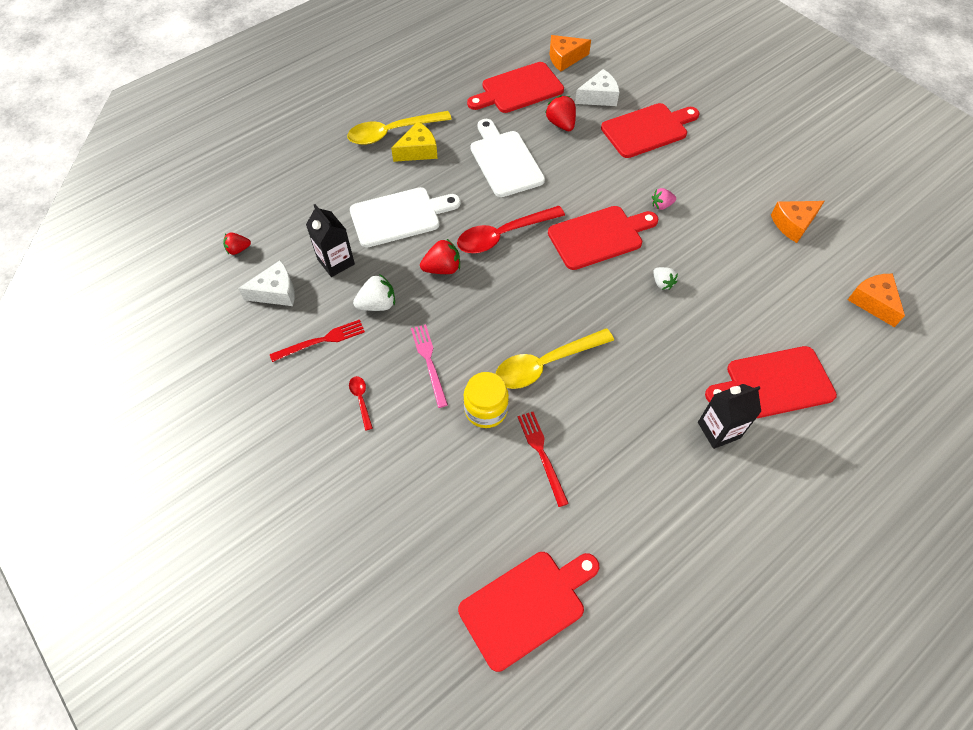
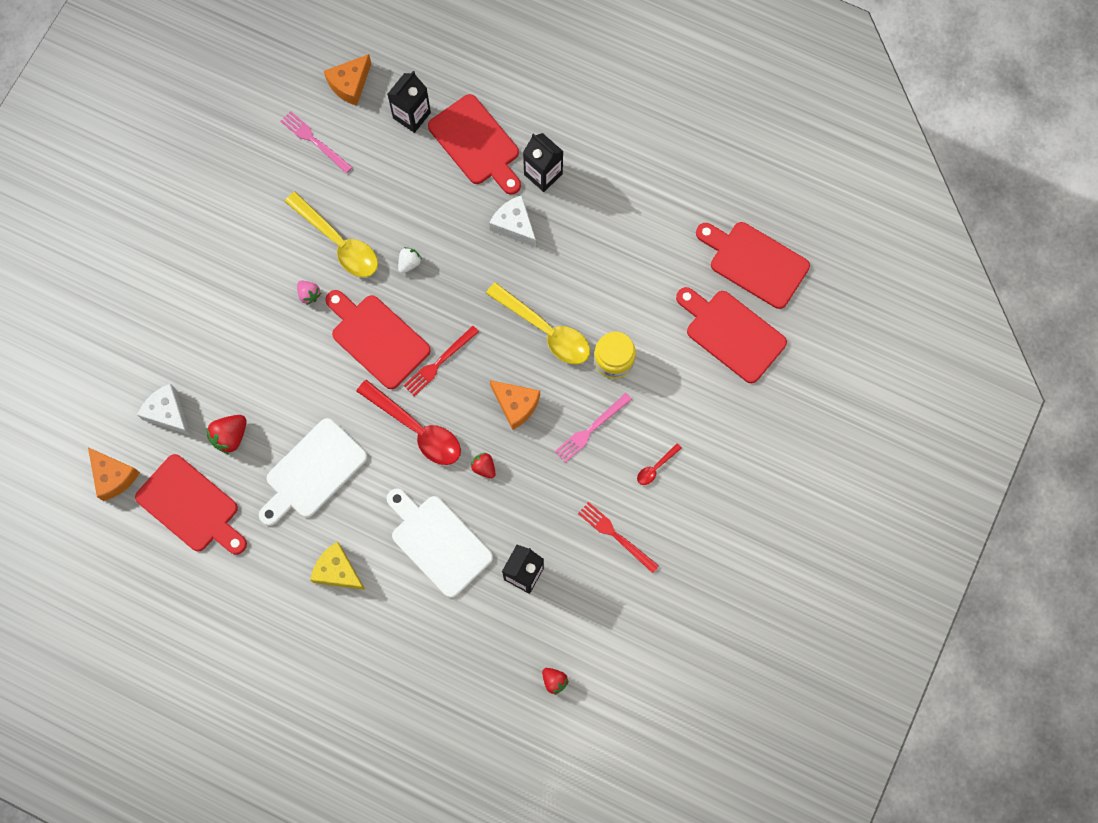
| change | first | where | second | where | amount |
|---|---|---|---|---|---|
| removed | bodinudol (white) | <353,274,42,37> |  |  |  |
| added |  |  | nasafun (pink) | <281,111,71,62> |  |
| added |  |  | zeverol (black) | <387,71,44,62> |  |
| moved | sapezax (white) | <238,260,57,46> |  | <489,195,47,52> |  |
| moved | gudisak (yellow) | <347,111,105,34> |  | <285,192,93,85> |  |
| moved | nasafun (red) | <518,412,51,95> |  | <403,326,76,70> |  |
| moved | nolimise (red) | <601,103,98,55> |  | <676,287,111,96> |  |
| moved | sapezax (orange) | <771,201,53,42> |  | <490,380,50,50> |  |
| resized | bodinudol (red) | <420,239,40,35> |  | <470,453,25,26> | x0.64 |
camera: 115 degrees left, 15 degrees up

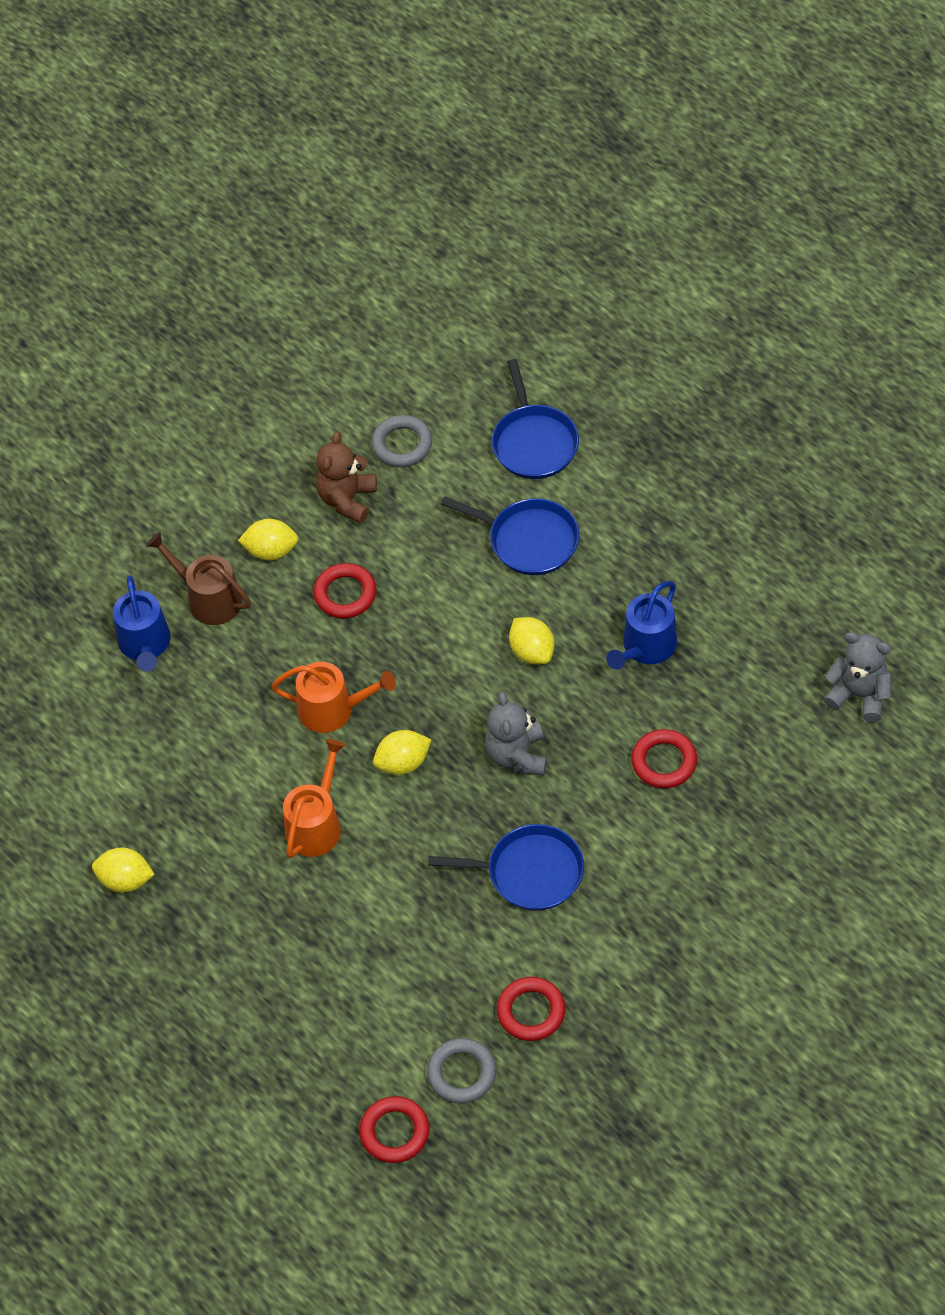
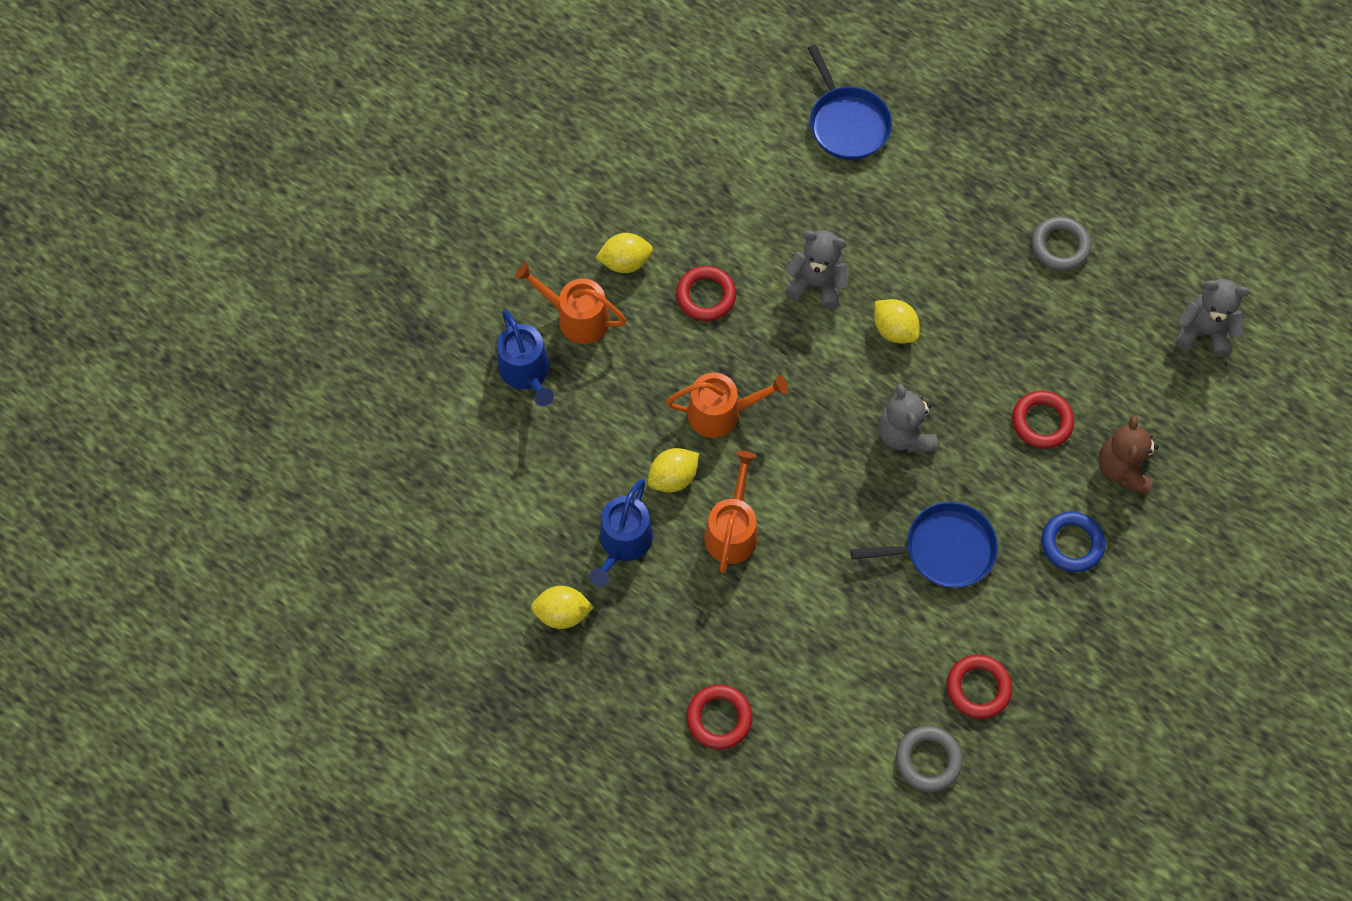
| change | first | where | second | where | amount |
|---|---|---|---|---|---|
| removed | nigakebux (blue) | <441,497,138,78> |  |  |  |
| added |  |  | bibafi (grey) | <785,230,63,79> |  |
| added |  |  | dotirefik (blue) | <1042,511,63,61> |  |
| moved | bibafi (brown) | <316,431,61,93> |  | <1098,415,61,80> |  |
| moved | dotirefik (red) | <359,1096,71,67> |  | <686,685,66,65> |  |
| moved | dotirefik (grey) | <371,415,61,52> |  | <1031,217,60,54> |  |
| moved | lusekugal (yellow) | <373,730,58,45> |  | <648,448,51,44> |  |
| moved | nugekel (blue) | <606,581,71,89> |  | <589,479,64,107> |  |
| recoloured | nugekel (brown) | <146,532,105,93> | nugekel (orange) | <515,263,111,81> |  |
camera: 15 degrees left, 10 degrees up

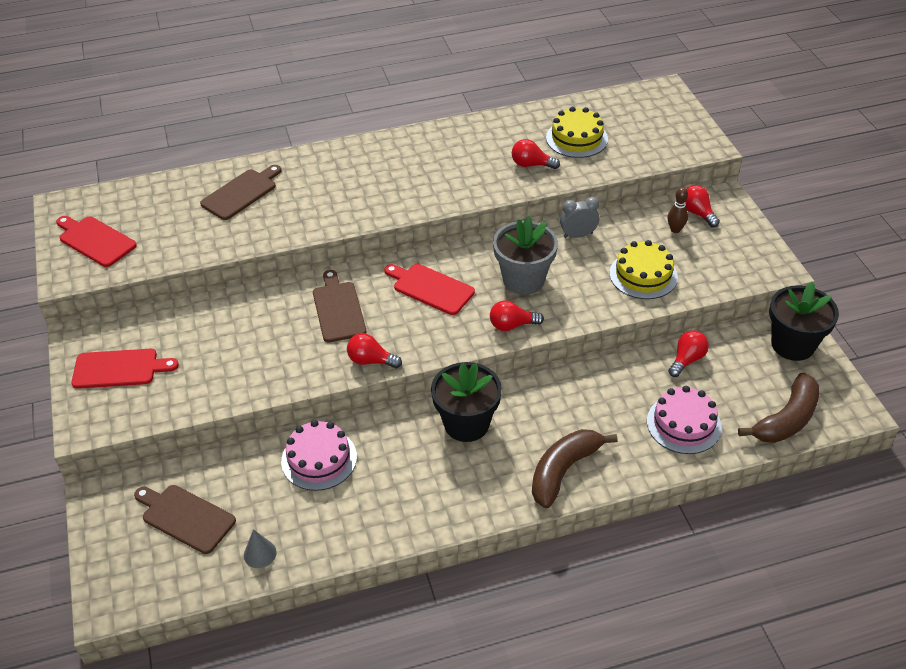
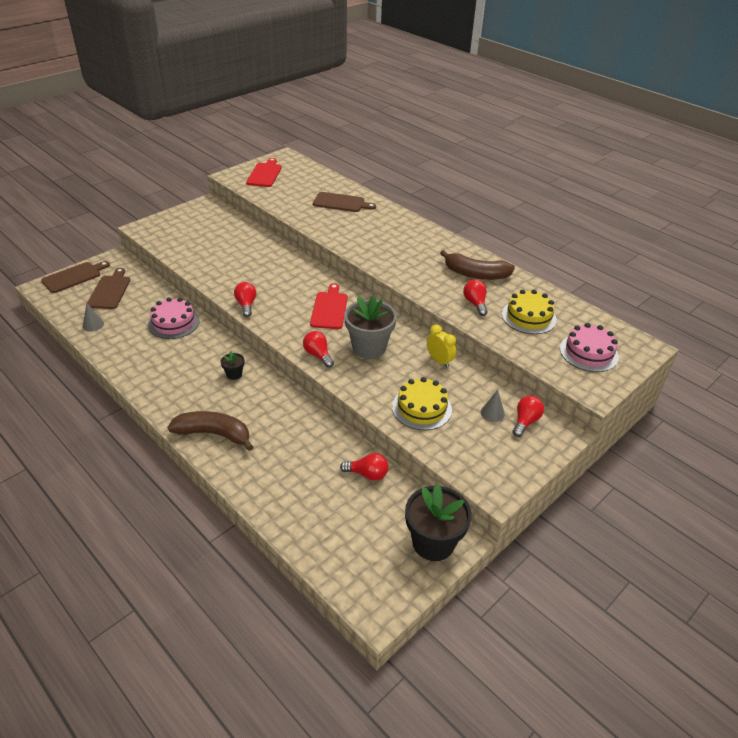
| change | first | where | second | where | amount |
|---|---|---|---|---|---|
| removed | nolimise (red) | <71,349,108,40> |  |  |  |
| moved | nolimise (brown) | <313,270,53,72> |  | <41,261,69,32> |  |
| moved | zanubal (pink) | <647,386,75,68> |  | <560,323,59,49> |  |
| moved | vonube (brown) | <738,373,81,70> |  | <440,250,75,30> |  |
| replaced | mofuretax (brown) | <668,187,20,46> | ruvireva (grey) | <481,390,24,32> |  |
| recoloured | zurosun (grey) | <560,197,39,41> | zurosun (yellow) | <427,325,29,43> |  |
| resized | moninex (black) | <431,362,71,80> |  | <221,351,23,29> | x0.46 |
camera: 60 degrees right, 5 degrees down

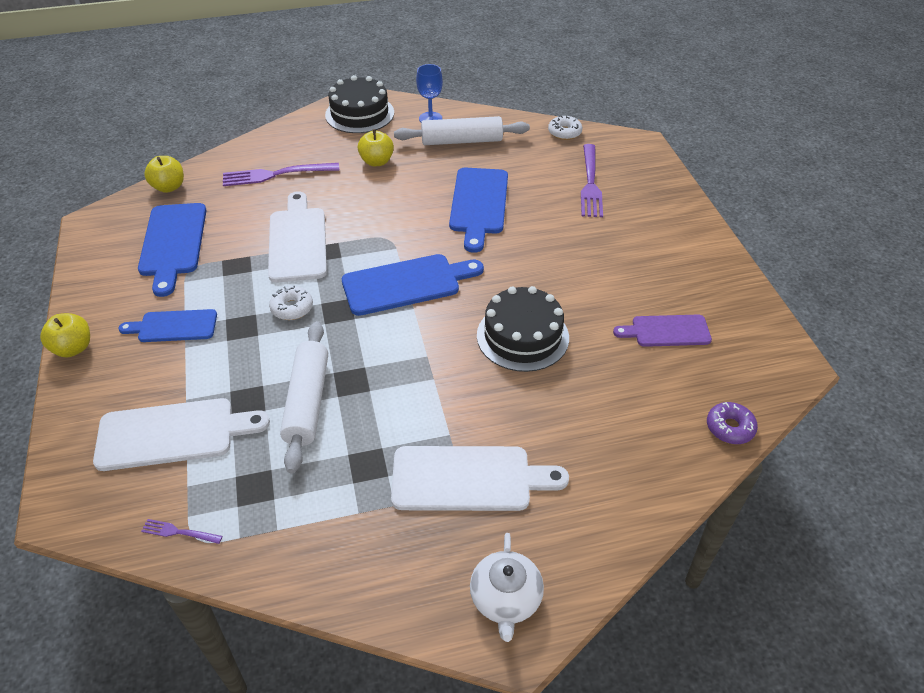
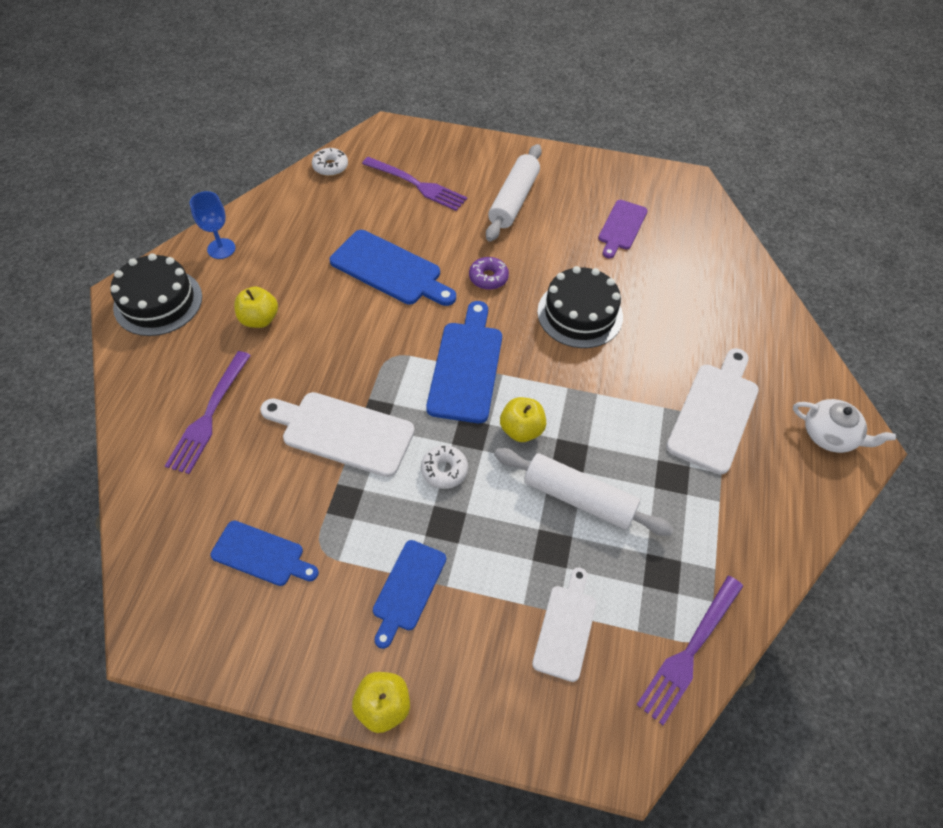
| change | first | where | second | where | amount |
|---|---|---|---|---|---|
| moved | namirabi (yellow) | <144,156,40,37> |  | <500,397,46,45> |  |
| moved | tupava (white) | <394,116,136,29> |  | <486,144,56,98> |  |
| moved | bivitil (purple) | <707,402,51,42> |  | <469,257,40,33> |  |
| resized | nolimise (white) | <93,398,177,73> |  | <532,567,64,115> | x0.63 |
| resized | nolimise (blue) | <138,203,68,94> |  | <210,521,109,65> | x0.63 |
| resized | nasafun (purple) | <141,519,81,25> |  | <636,576,107,149> | x2.10 |
camera: 65 degrees left, 10 degrees up

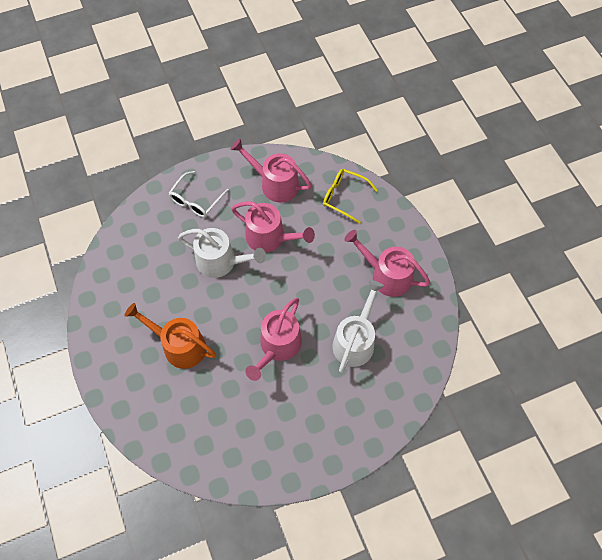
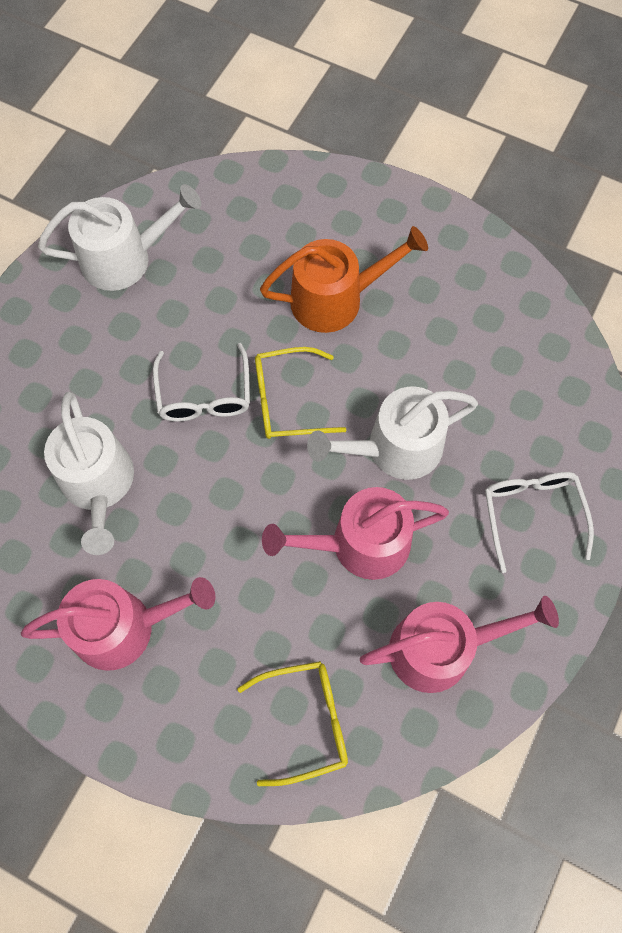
| change | first | where | second | where | amount |
|---|---|---|---|---|---|
| added |  |  | nugekel (white) | <38,184,163,107> |  |
| added |  |  | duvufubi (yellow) | <255,347,91,92> |  |
| replaced | nugekel (pink) | <245,298,57,83> | duvufubi (white) | <153,343,97,79> |  |
camera: 140 degrees right, 5 degrees up

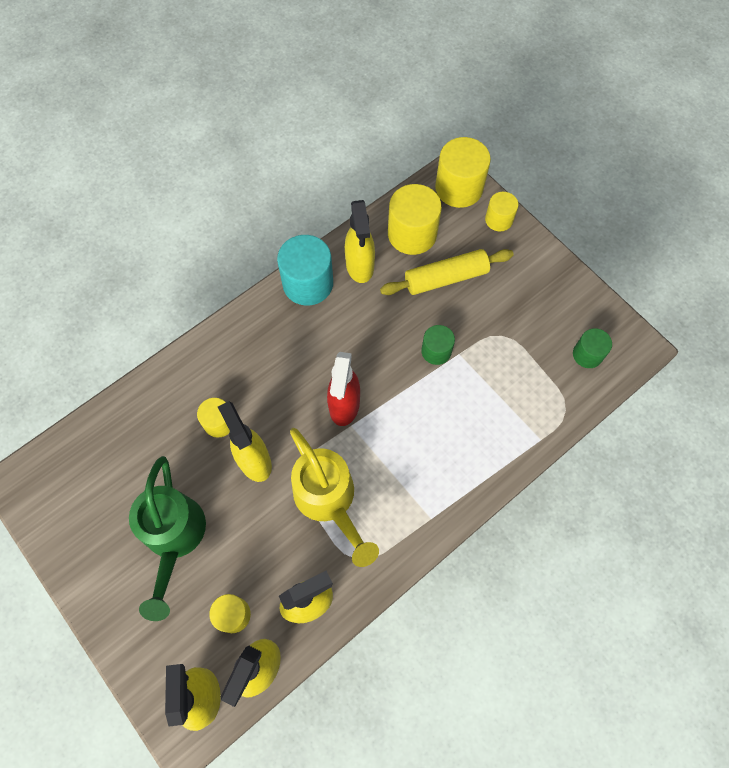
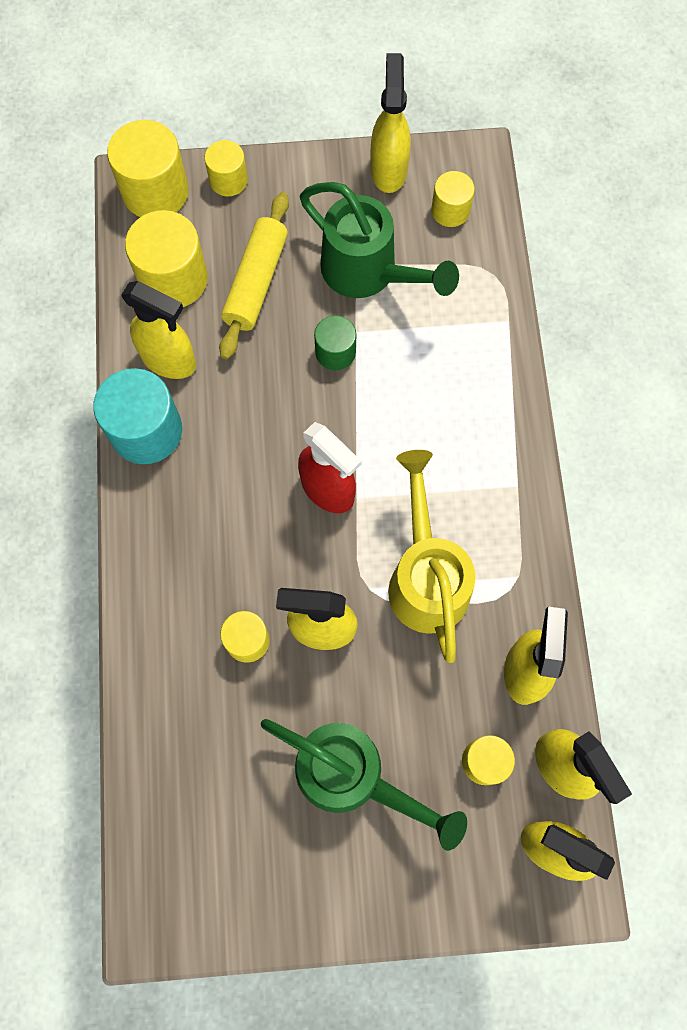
| change | first | where | second | where | amount |
|---|---|---|---|---|---|
| added |  |  | nugekel (green) | <300,182,159,116> |  |
| added |  |  | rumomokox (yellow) | <371,53,40,140> |  |
| recoloured | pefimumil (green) | <573,328,39,40> | pefimumil (yellow) | <431,171,44,56> |  |
| turned | nugekel (yellow) | <290,428,89,139> |  | <388,450,88,213> | 105 degrees counterclockwise |
camera: 55 degrees left, 5 degrees up

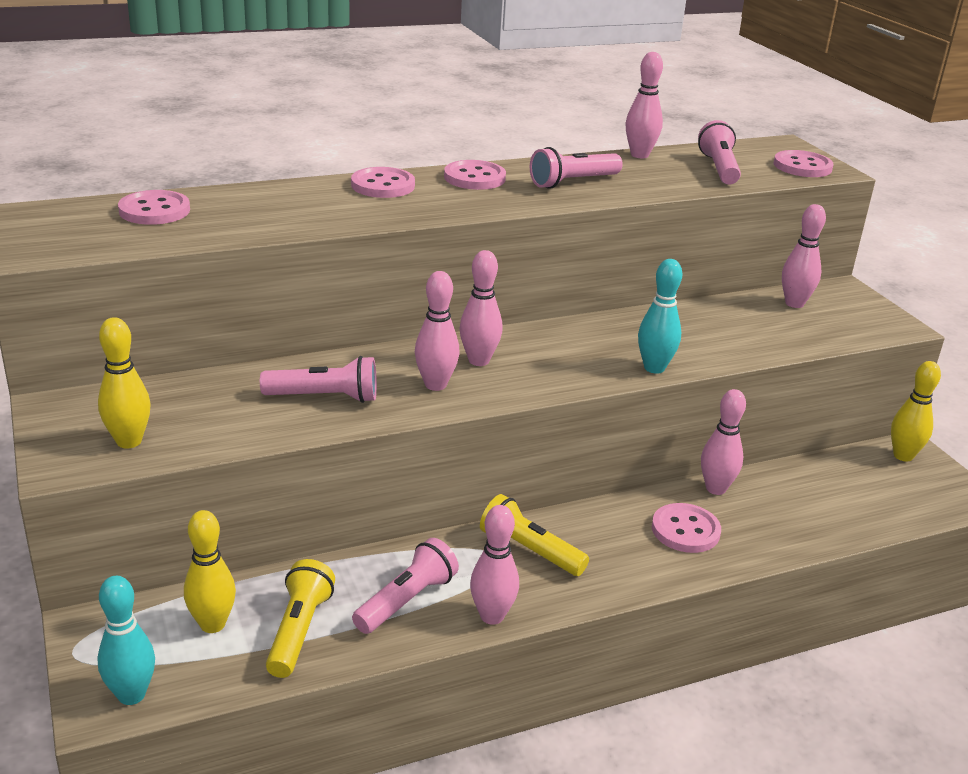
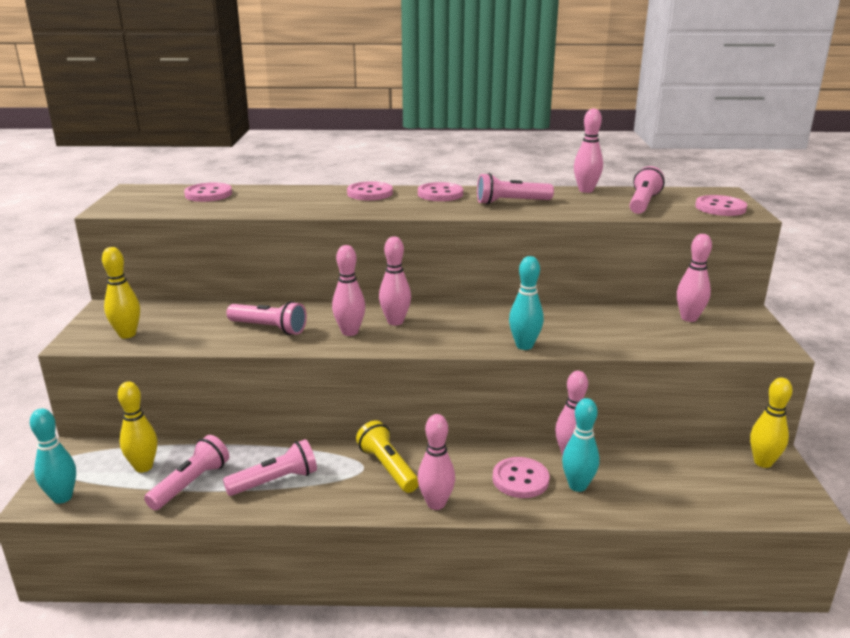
| change | first | where | second | where | amount |
|---|---|---|---|---|---|
| added |  |  | mofuretax (turquoise) | <562,398,37,94> |  |
| moved | mofuretax (pink) | <470,505,49,120> |  | <418,414,37,96> |  |
| recoloured | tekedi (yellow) | <266,559,69,119> | tekedi (pink) | <144,435,85,75> |  |
camera: 25 degrees right, 5 degrees down

